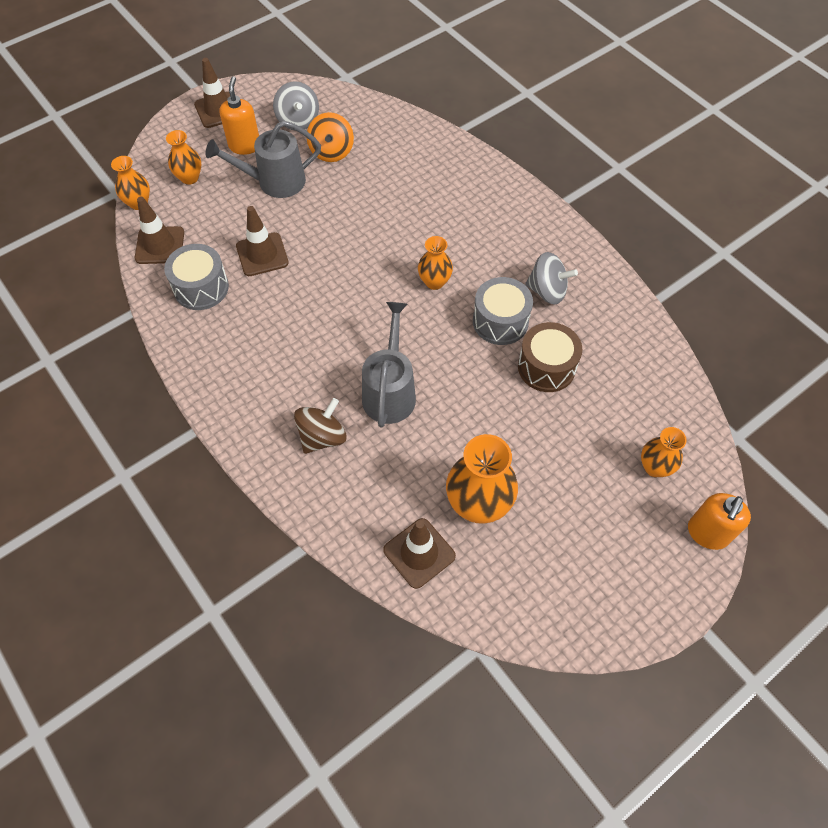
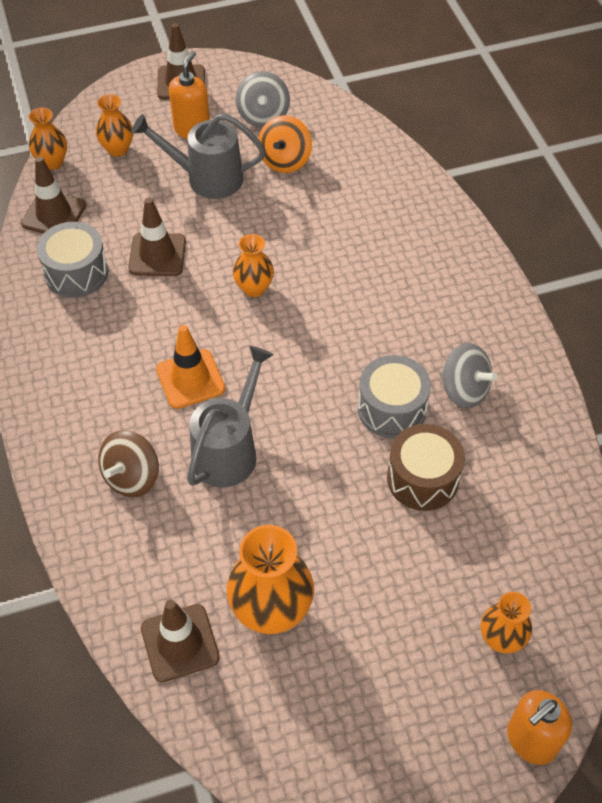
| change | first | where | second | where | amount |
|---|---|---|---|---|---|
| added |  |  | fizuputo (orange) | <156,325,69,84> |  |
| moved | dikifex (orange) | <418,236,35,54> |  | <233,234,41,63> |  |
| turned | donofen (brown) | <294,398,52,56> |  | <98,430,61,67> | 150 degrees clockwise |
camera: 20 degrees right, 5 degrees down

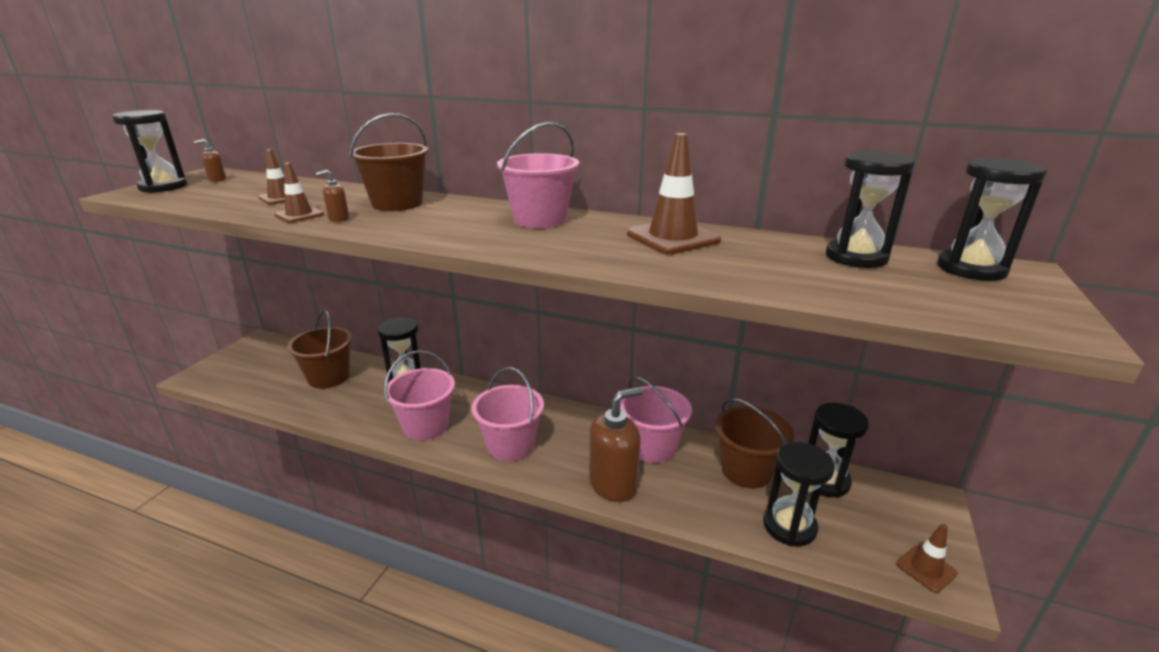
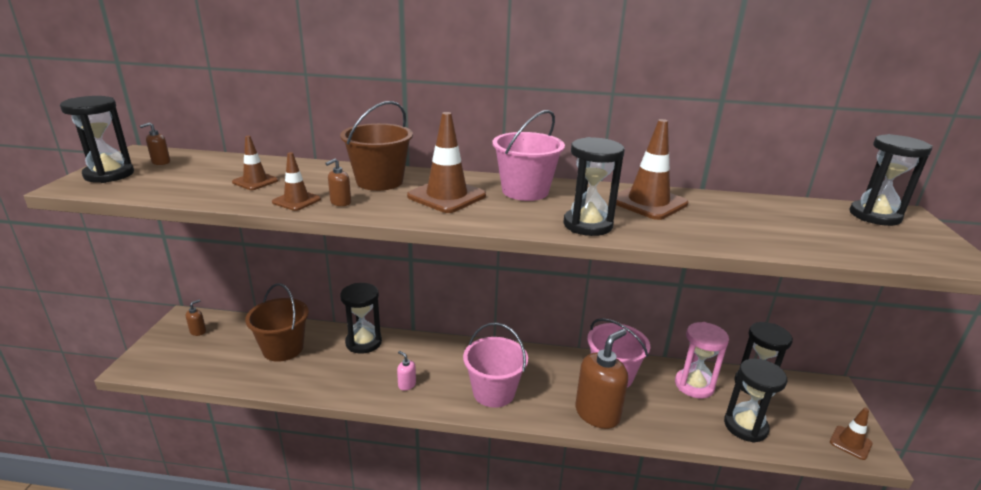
| change | first | where | second | where | amount |
|---|---|---|---|---|---|
| added |  |  | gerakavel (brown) | <186,300,20,36> |  |
| added |  |  | fizuputo (brown) | <407,112,79,101> |  |
| moved | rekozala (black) | <826,150,89,118> |  | <563,137,62,99> |  |
| replaced | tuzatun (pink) | <384,350,71,90> | gerakavel (pink) | <397,351,19,40> |  |
| replaced | tuzatun (brown) | <715,398,79,90> | rekozala (pink) | <675,322,54,76> |  |
camera: 15 degrees left, 0 degrees up

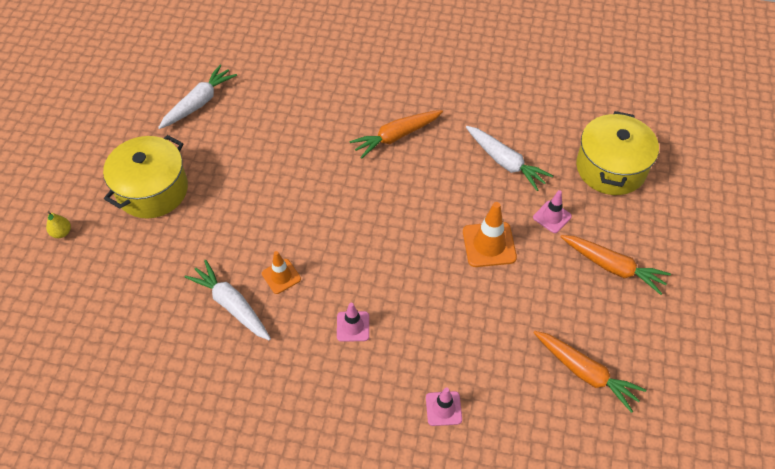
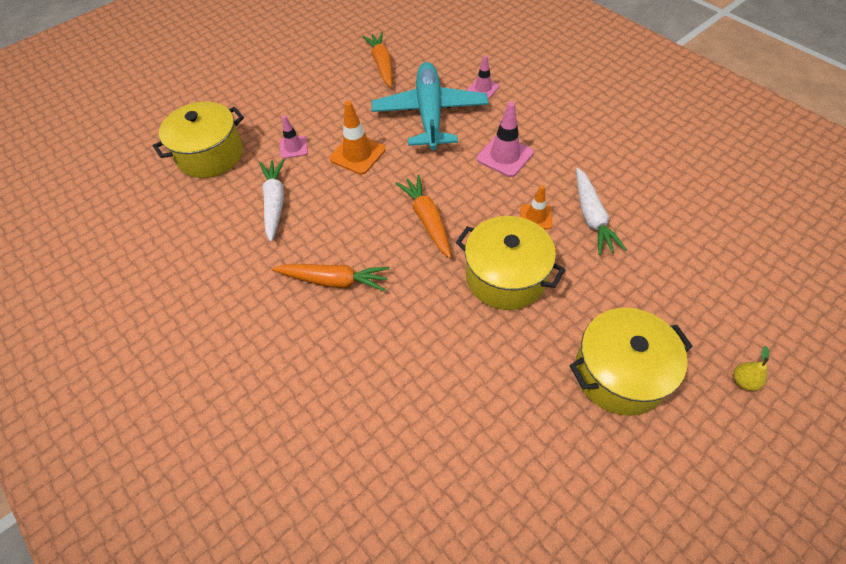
| change | first | where | second | where | amount |
|---|---|---|---|---|---|
| removed | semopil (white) | <158,64,79,65> |  |  |  |
| added |  |  | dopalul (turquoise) | <371,62,117,88> |  |
| added |  |  | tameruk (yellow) | <456,216,109,94> |  |
| moved | semopil (orange) | <560,235,111,60> |  | <395,175,56,83> |  |
| resized | fizuputo (pink) | <337,303,32,39> |  | <477,102,57,75> | x1.59 |
camera: 140 degrees left, 0 degrees up

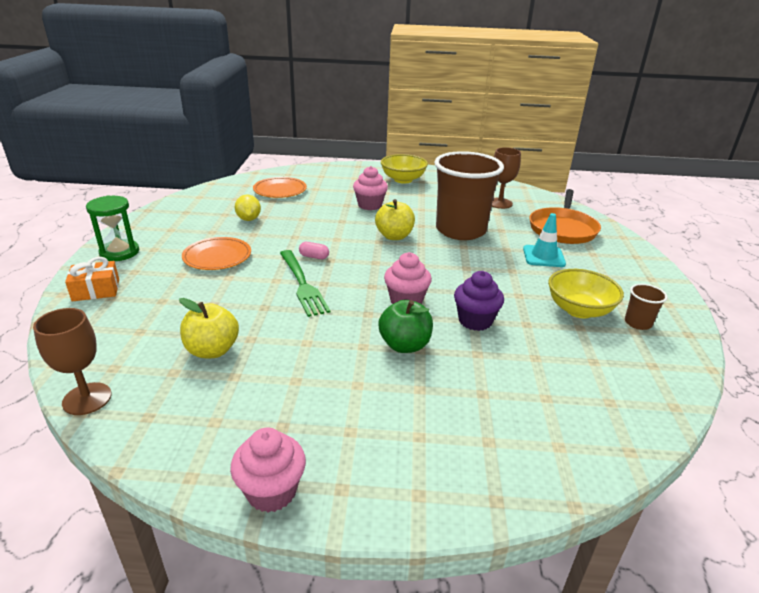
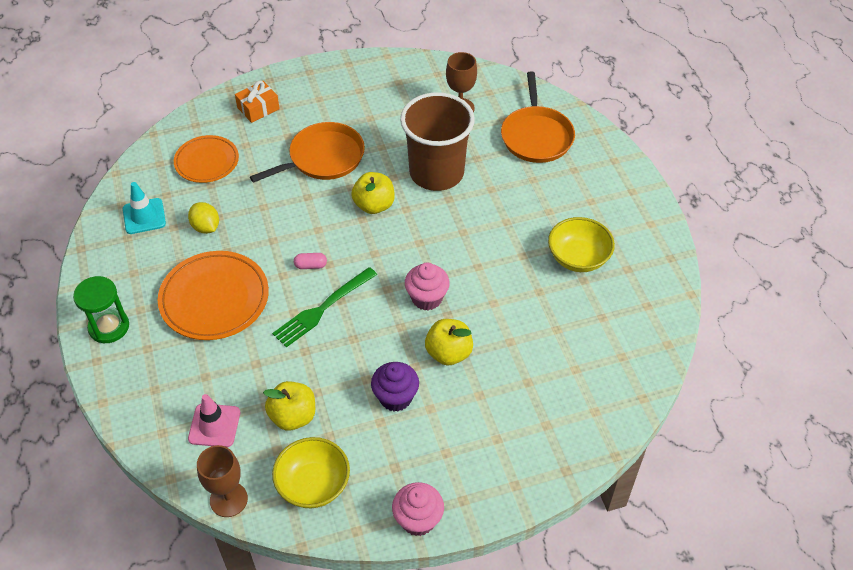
| change | first | where | second | where | amount |
|---|---|---|---|---|---|
| removed | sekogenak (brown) | <625,284,43,46> |  |  |  |
| added |  |  | fizuputo (pink) | <188,394,52,53> |  |
| moved | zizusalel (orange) | <65,257,54,44> |  | <235,81,45,42> |  |
| moved | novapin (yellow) | <381,154,47,30> |  | <272,437,78,71> |  |
| moved | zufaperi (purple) | <454,271,50,60> |  | <371,362,48,49> |  |
| moved | fizuputo (turquoise) | <523,213,43,54> |  | <123,182,43,52> |  |
| replaced | zufaperi (pink) | <353,166,35,44> | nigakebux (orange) | <250,122,115,61> |  |
| recoloured | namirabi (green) | <379,300,54,53> | namirabi (yellow) | <425,319,48,46> |  |
| turned | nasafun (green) | <280,250,50,67> |  | <272,267,105,81> | 90 degrees clockwise |
| resized | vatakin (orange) | <182,237,69,33> |  | <158,251,111,89> | x1.53 |
camera: 20 degrees left, 20 degrees up

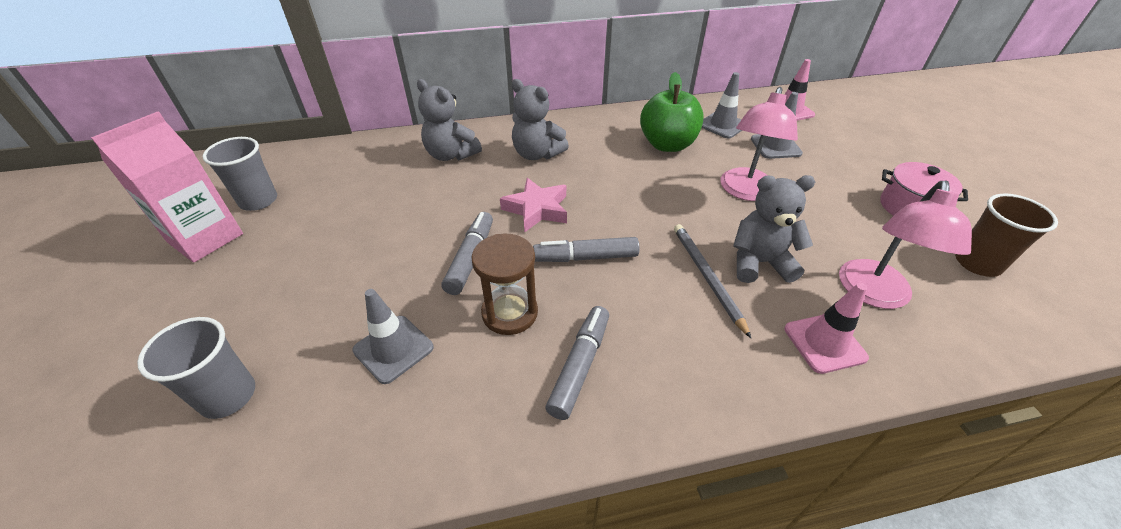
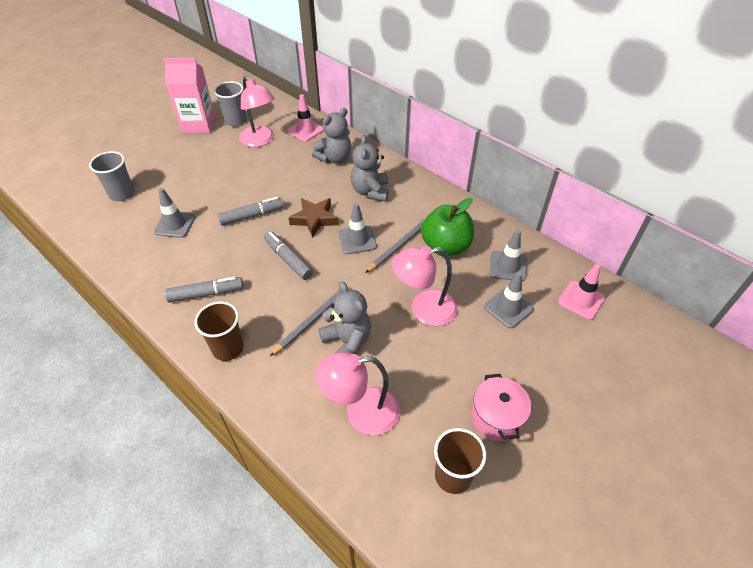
| change | first | where | second | where | amount |
|---|---|---|---|---|---|
| removed | rekozala (brown) | <471,234,67,101> |  |  |  |
| added |  |  | sekogenak (brown) | <195,302,49,59> |  |
| added |  |  | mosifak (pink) | <239,76,36,71> |  |
| added |  |  | fizuputo (grey) | <339,203,38,51> |  |
| added |  |  | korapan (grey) | <365,219,60,54> |  |
| moved | fizuputo (pink) | <784,283,85,91> |  | <288,94,36,48> |  |
| recoloured | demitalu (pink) | <500,178,67,55> | demitalu (brown) | <289,198,50,39> |  |
| turned | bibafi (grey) | <417,79,65,82> |  | <312,108,39,55> | 135 degrees counterclockwise |
camera: 55 degrees right, 5 degrees up

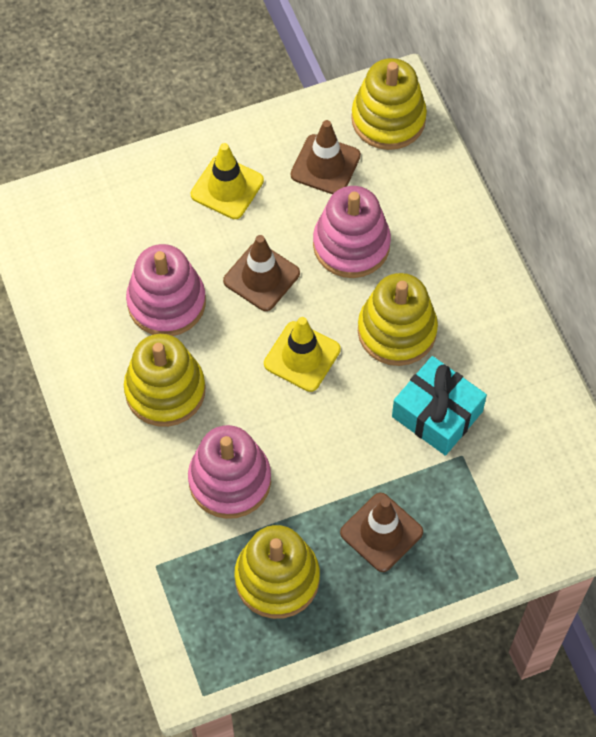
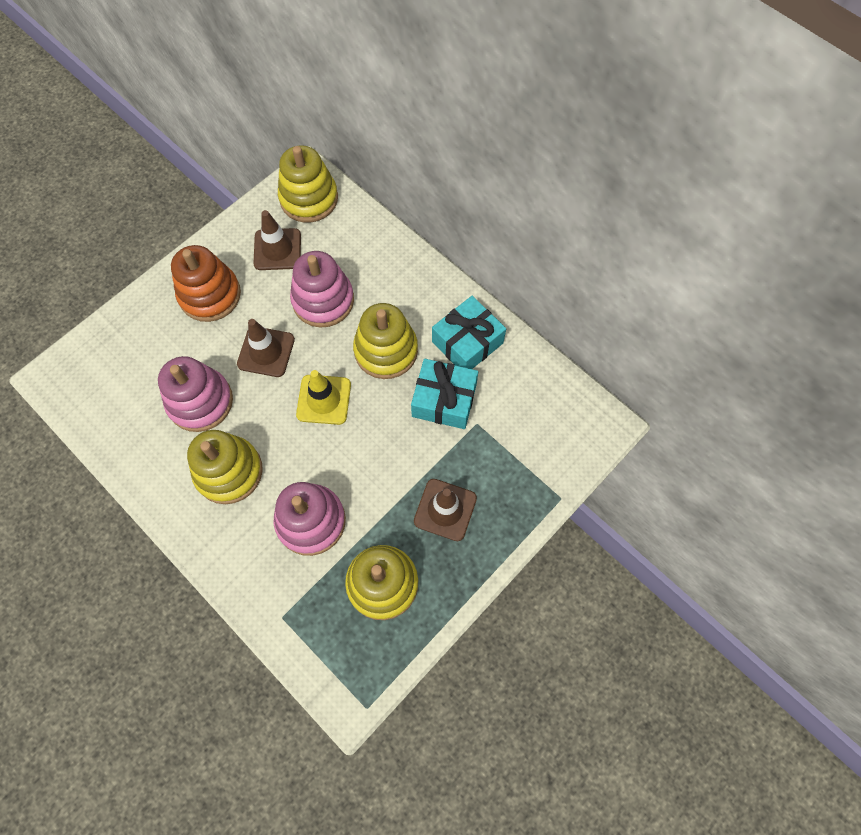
| change | first | where | second | where | amount |
|---|---|---|---|---|---|
| added |  |  | zizusalel (turquoise) | <432,296,74,73> |  |
| replaced | fizuputo (yellow) | <191,143,73,76> | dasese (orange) | <171,245,70,77> |  |
camera: 25 degrees left, 5 degrees up

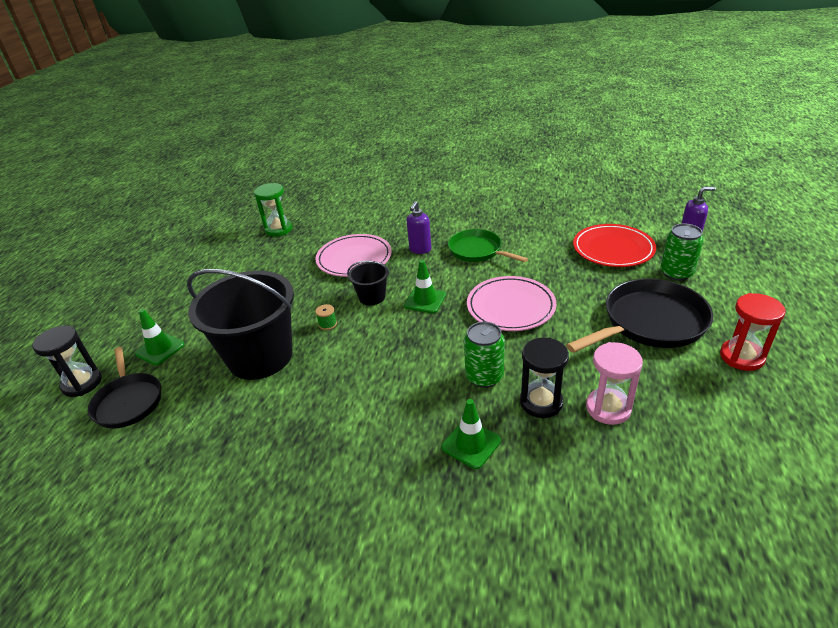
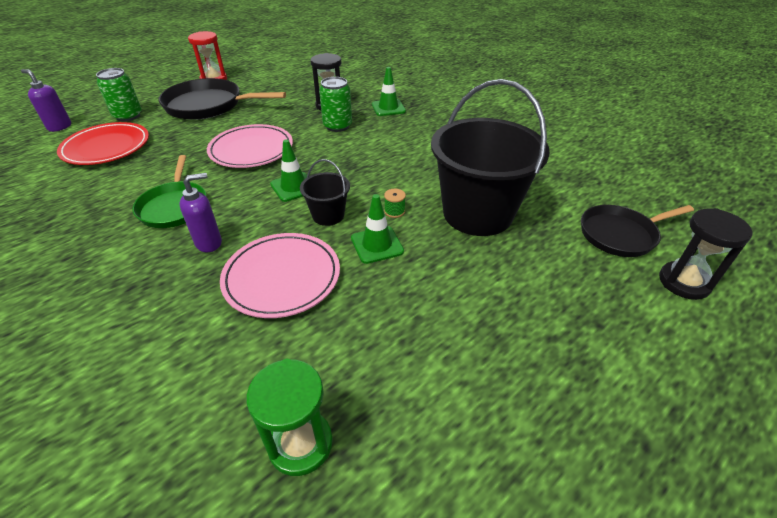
| change | first | where | second | where | amount |
|---|---|---|---|---|---|
| removed | rekozala (pink) | <586,342,57,83> |  |  |  |
| moved | fizuputo (green) | <135,309,50,56> |  | <351,194,53,70> |  |
| turned | nigakebux (black) | <88,347,73,82> |  | <581,205,113,52> | 120 degrees counterclockwise |
camera: 145 degrees left, 5 degrees up

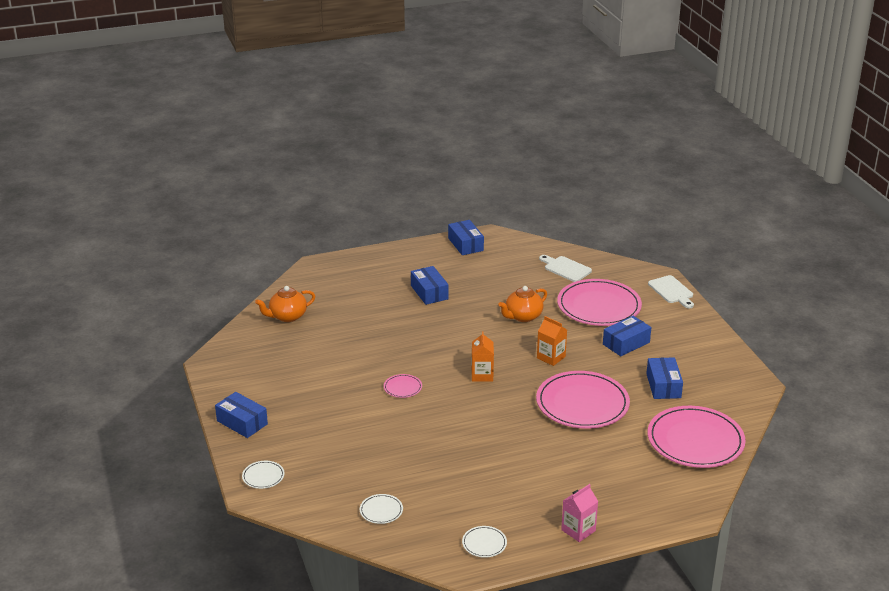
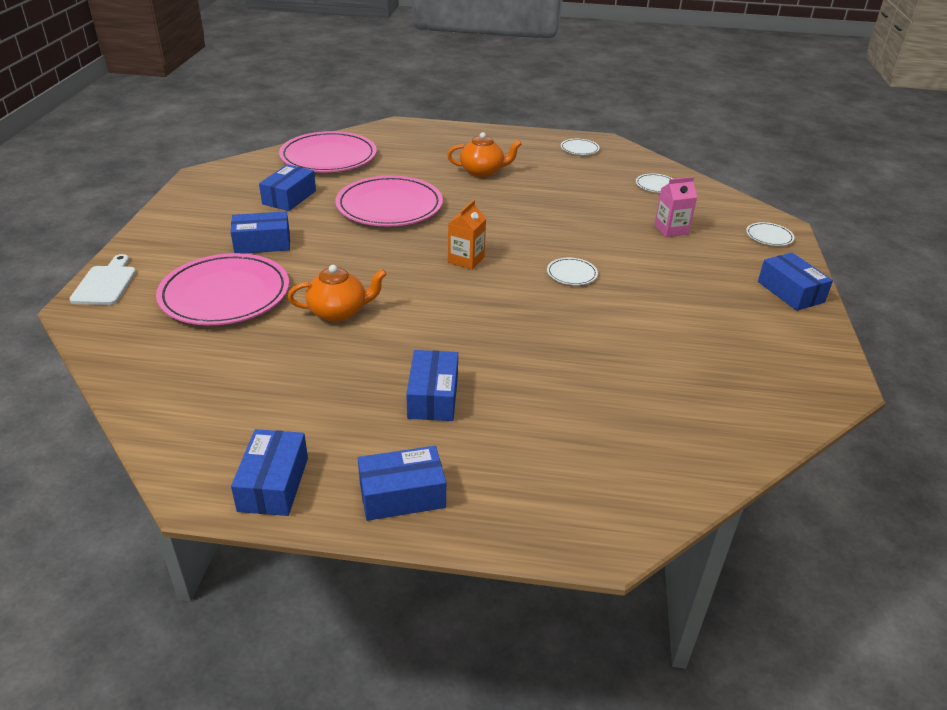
| change | first | where | second | where | amount |
|---|---|---|---|---|---|
| removed | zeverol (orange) | <537,316,30,50> |  |  |  |
| removed | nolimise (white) | <539,255,53,27> |  |  |  |
| added |  |  | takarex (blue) | <358,446,88,75> |  |
| moved | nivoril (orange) | <255,286,60,36> |  | <447,132,75,46> |  |
| moved | zeverol (pink) | <561,484,37,58> |  | <654,177,43,60> |  |
| recoloured | vatakin (pink) | <384,374,38,24> | vatakin (white) | <547,258,51,27> |  |
camera: 155 degrees left, 5 degrees up

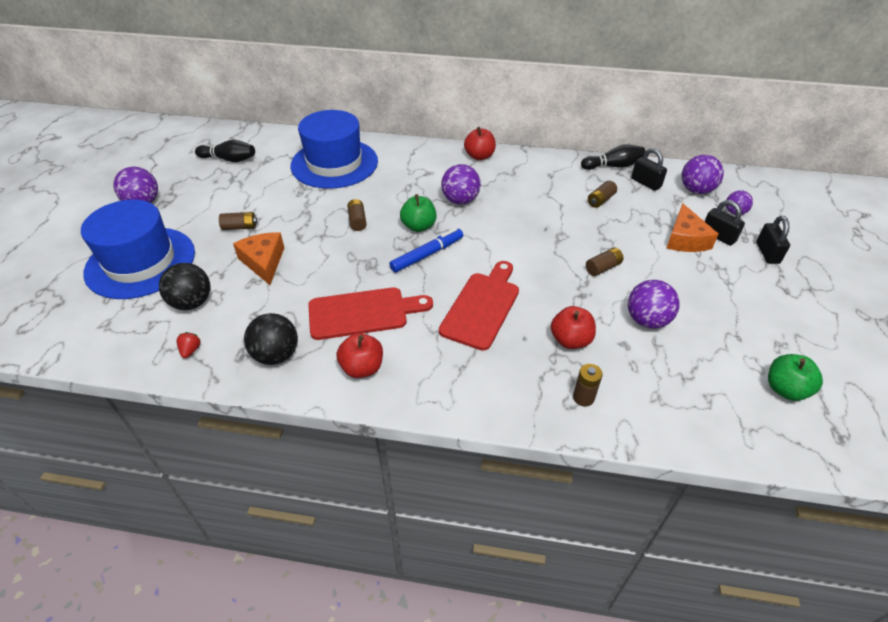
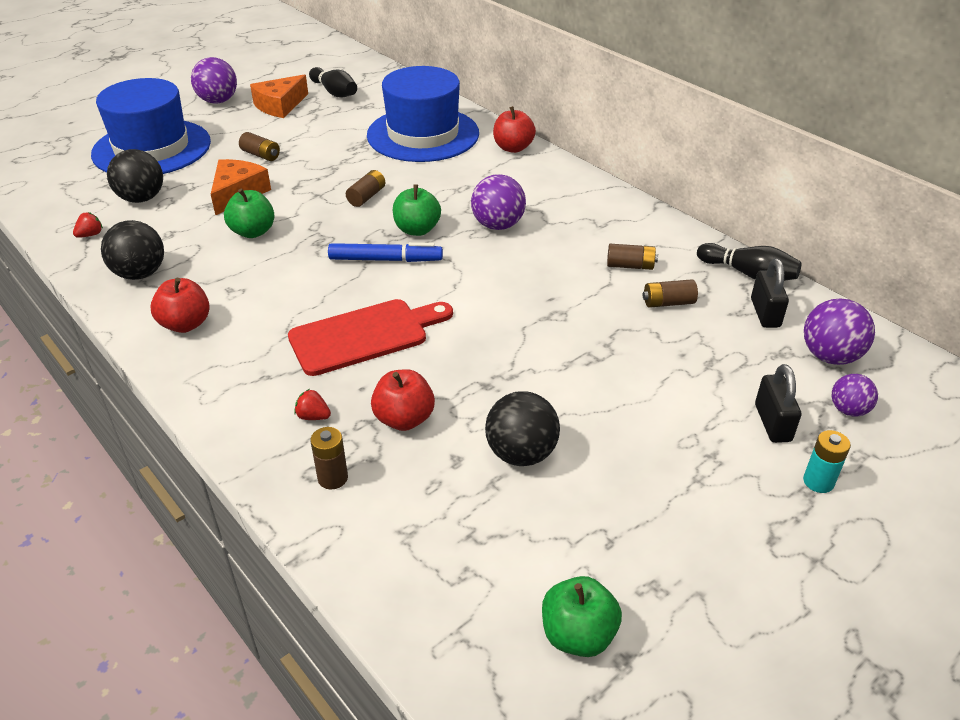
| change | first | where | second | where | amount |
|---|---|---|---|---|---|
| removed | nolimise (red) | <308,287,125,53> |  |  |  |
| added |  |  | namirabi (green) | <224,188,50,50> |  |
| added |  |  | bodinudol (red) | <294,389,37,31> |  |
| moved | namirabi (red) | <464,127,32,33> |  | <493,106,43,47> |  |
| moved | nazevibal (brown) | <586,248,38,28> |  | <607,244,51,26> |  |
| moved | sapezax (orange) | <666,203,53,49> |  | <250,74,58,44> |  |
| replaced | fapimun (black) | <756,216,34,48> | nazevibal (turquoise) | <803,430,48,63> |  |
| recoloured | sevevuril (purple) | <628,280,52,48> | sevevuril (black) | <485,391,75,75> |  |
camera: 40 degrees right, 5 degrees down

